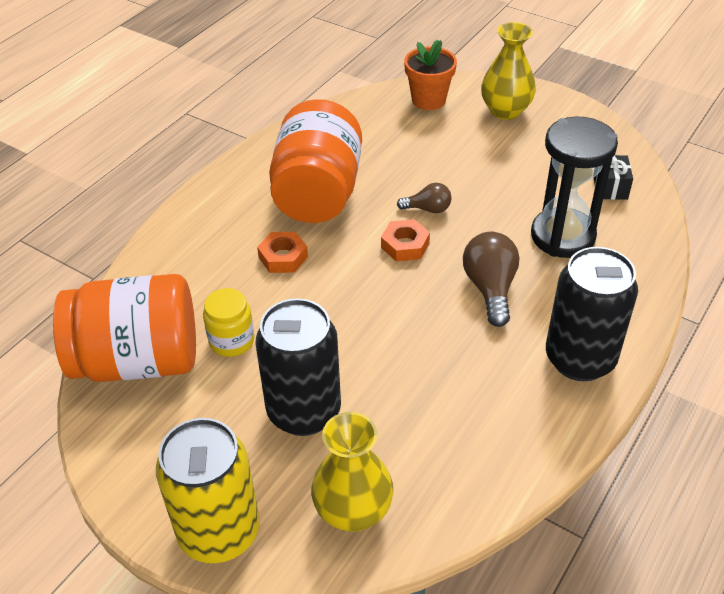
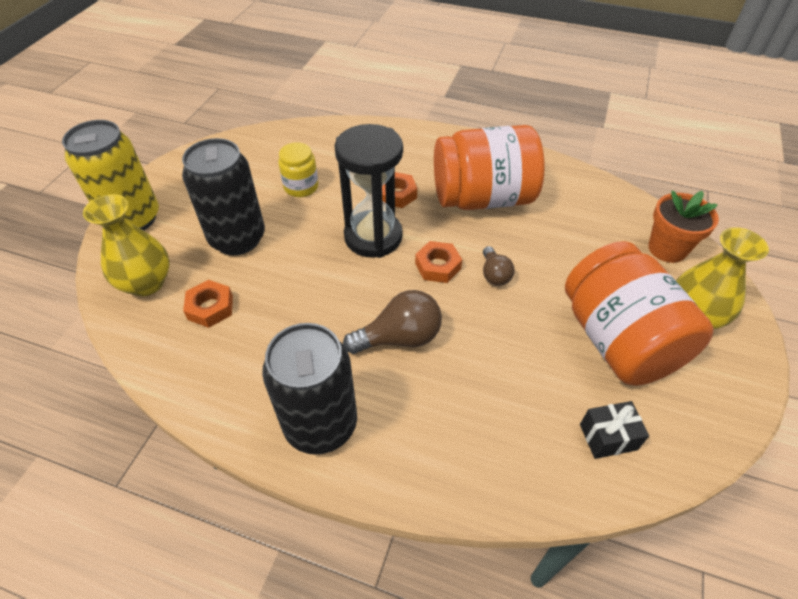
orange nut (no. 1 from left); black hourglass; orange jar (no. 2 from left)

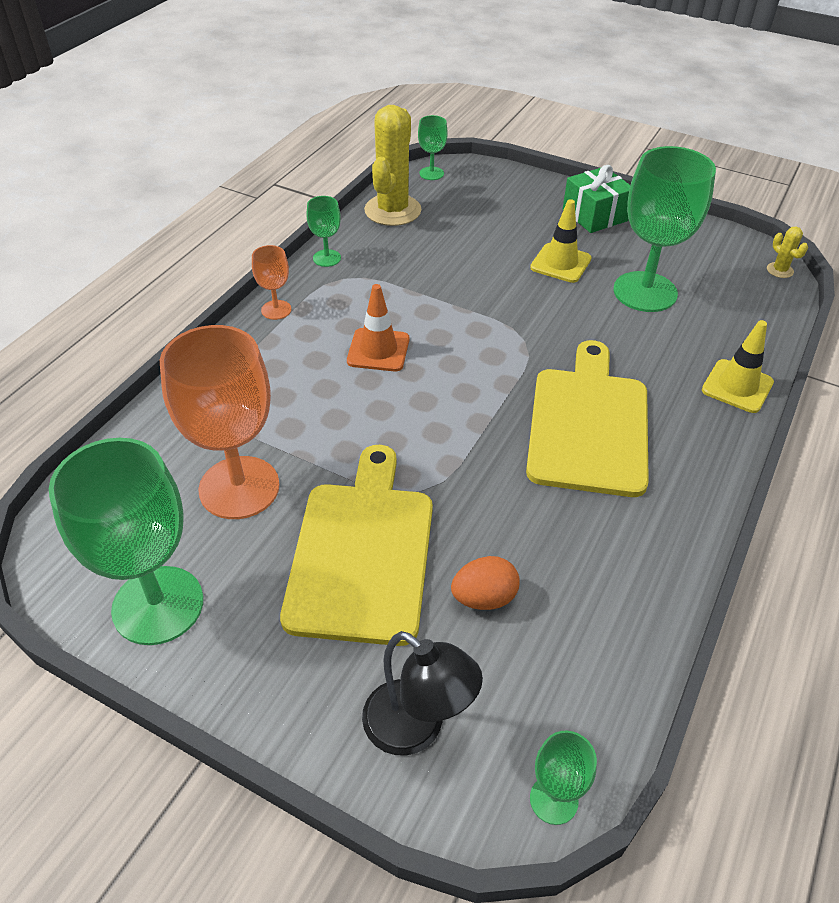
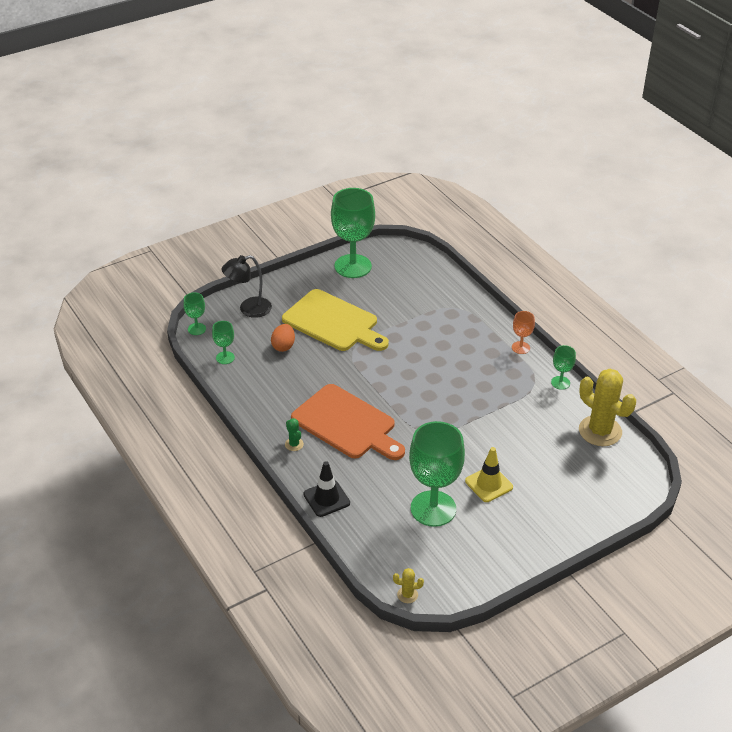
green goblet (no. 2 from left); green cactus; orange cutting board; black traffic cone; orange goblet (no. 1 from left in the first image); orange traffic cone; green gift

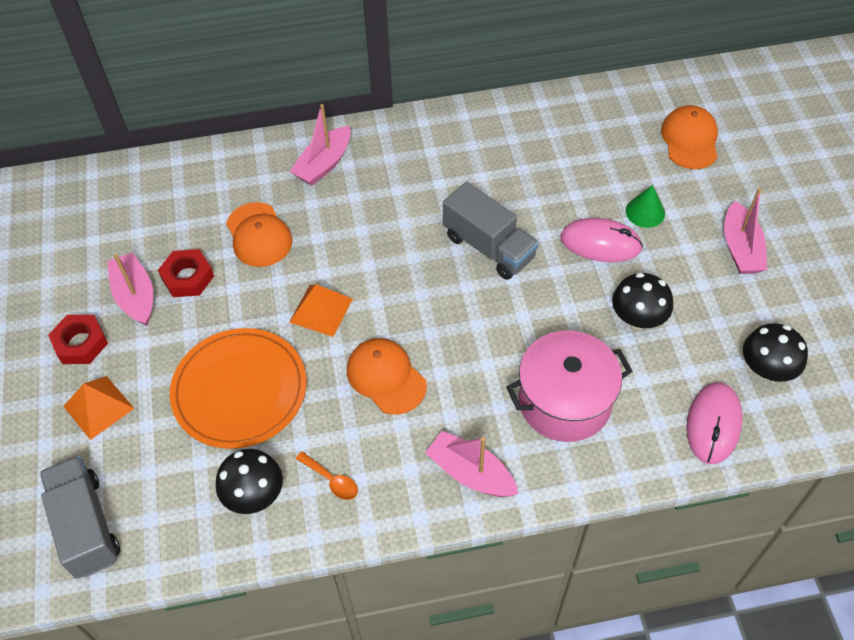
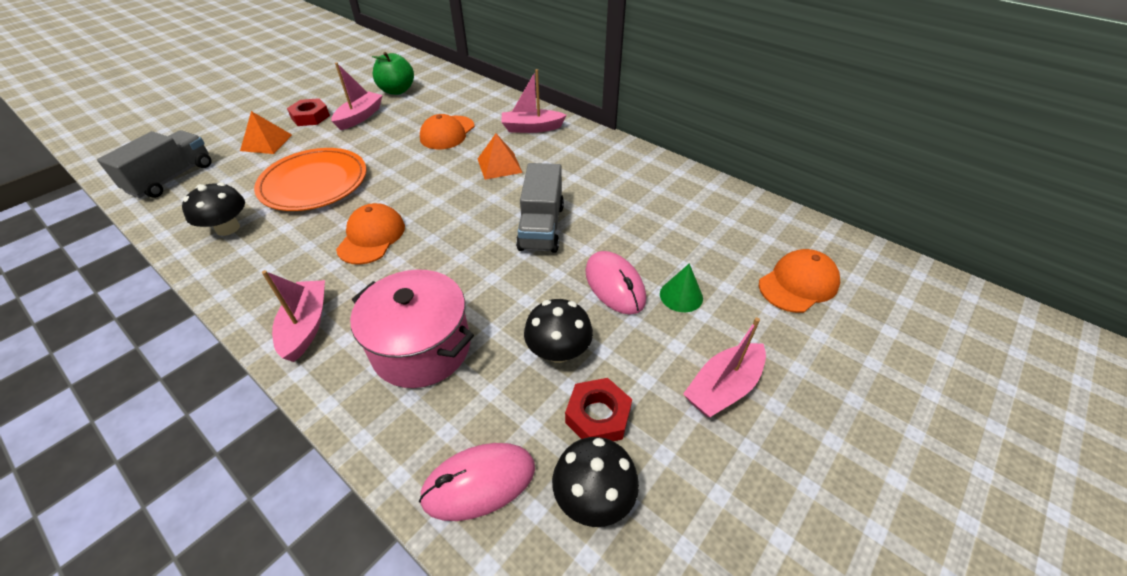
green apple; orange pyramid (no. 2 from left); red nut (no. 2 from left); orange spoon

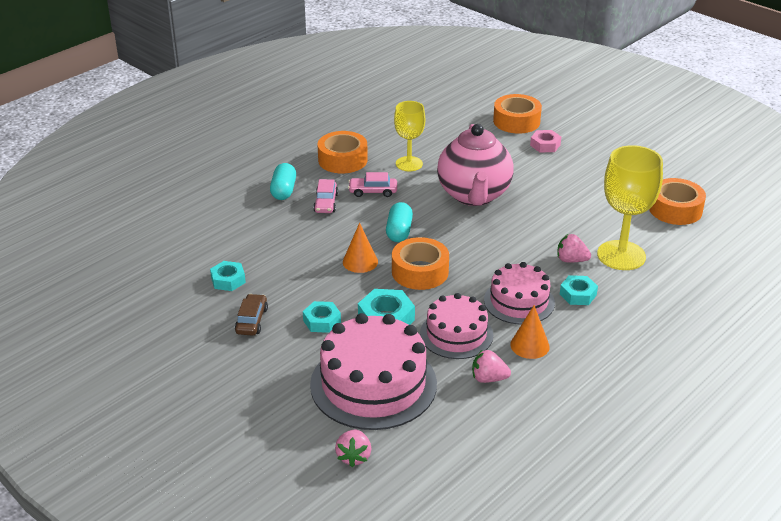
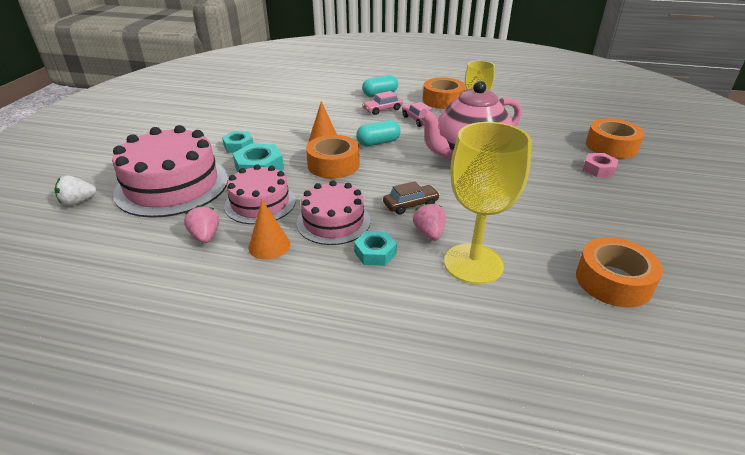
white strawberry; brown car; turquoise nut (no. 1 from left in the first image)

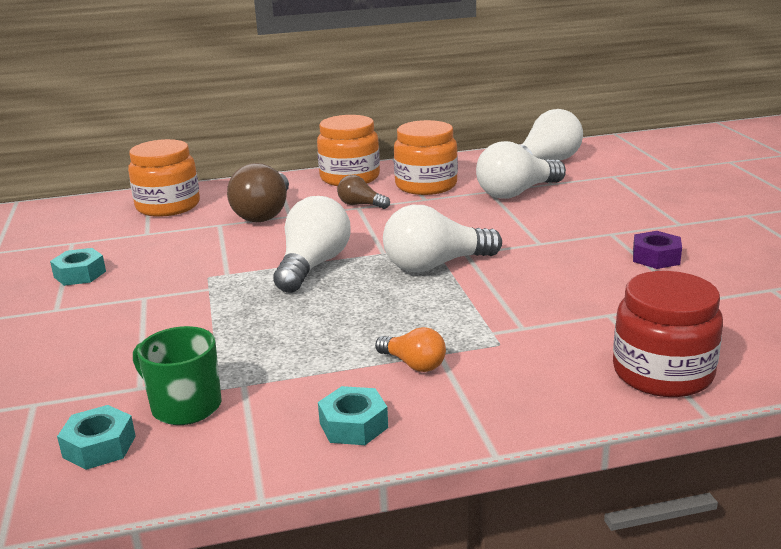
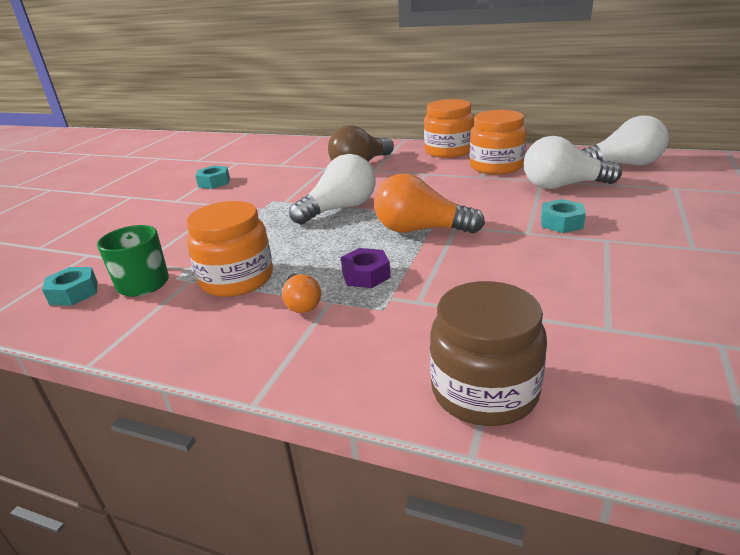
orange jar (no. 1 from left); purple nut; orange light bulb (no. 2 from left); brown jar; turquoise nut (no. 3 from left); brown light bulb (no. 2 from left in the first image)

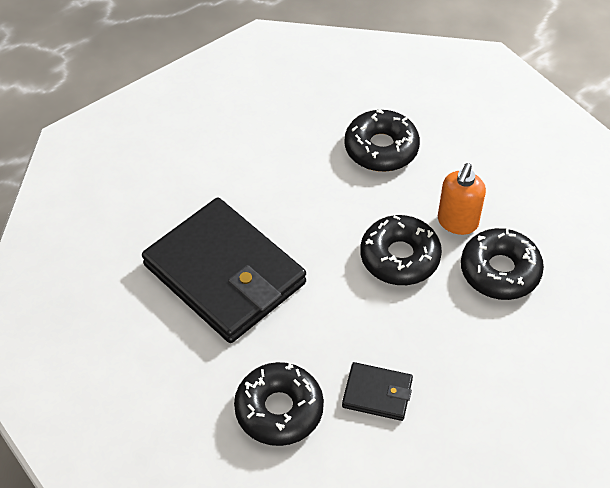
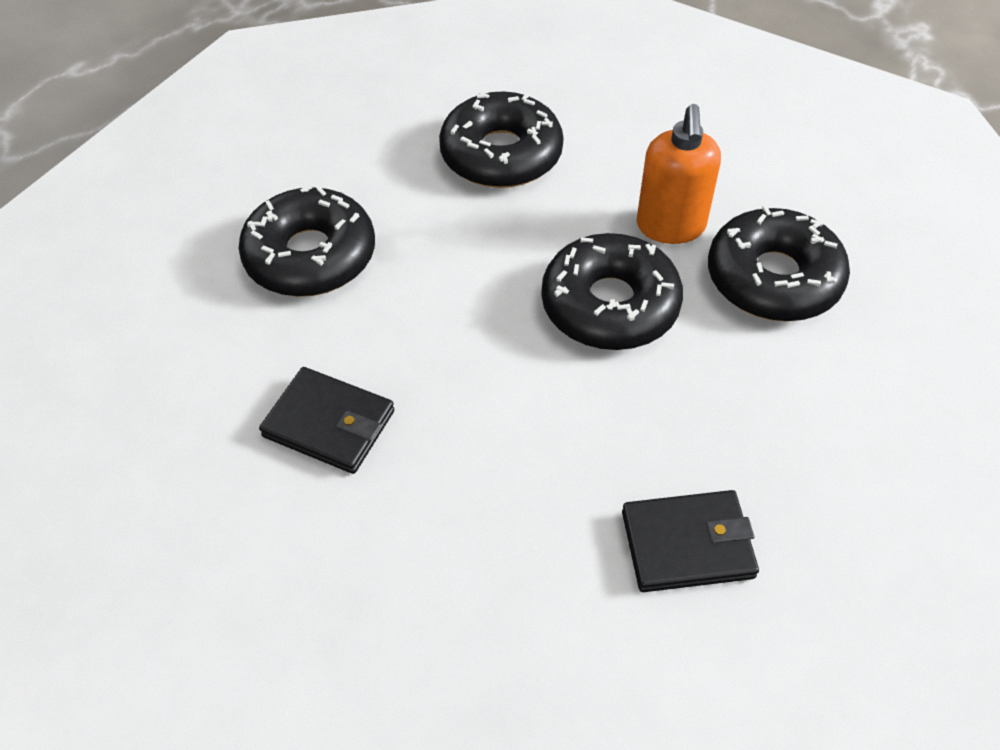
black donut (no. 1 from left); black wallet (no. 1 from left)

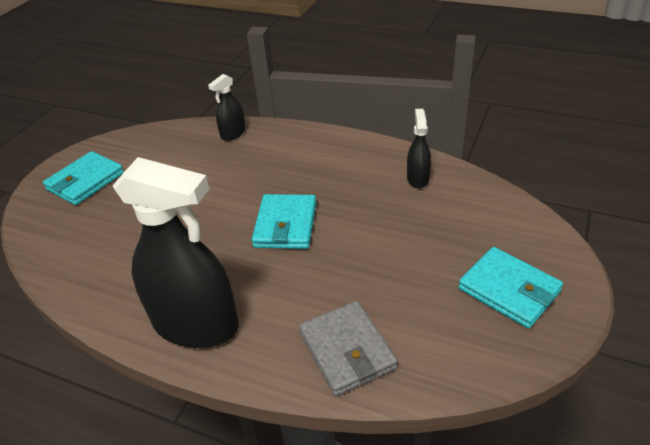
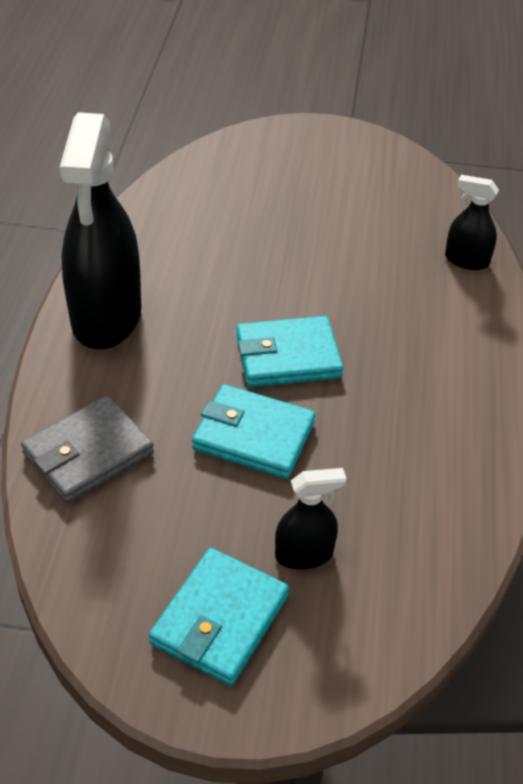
turquoise wallet (no. 2 from left); black spray bottle (no. 2 from left)

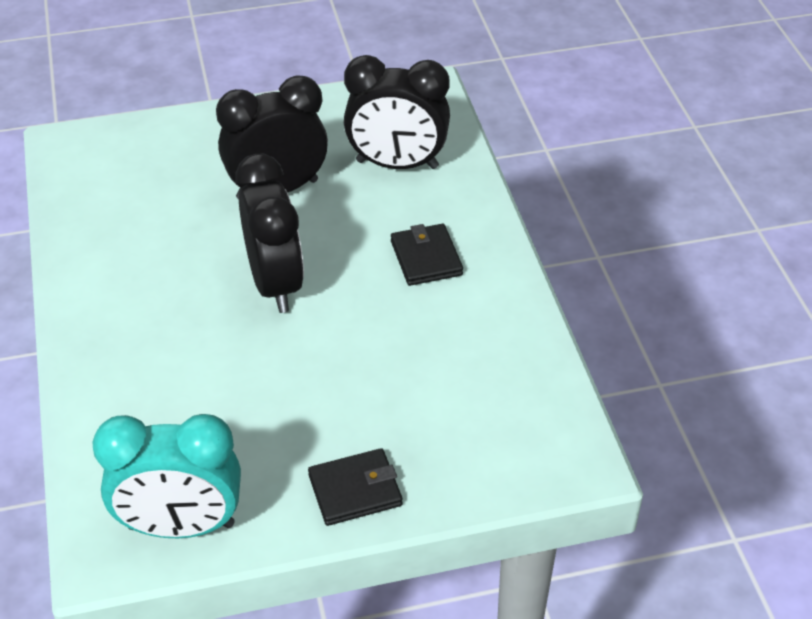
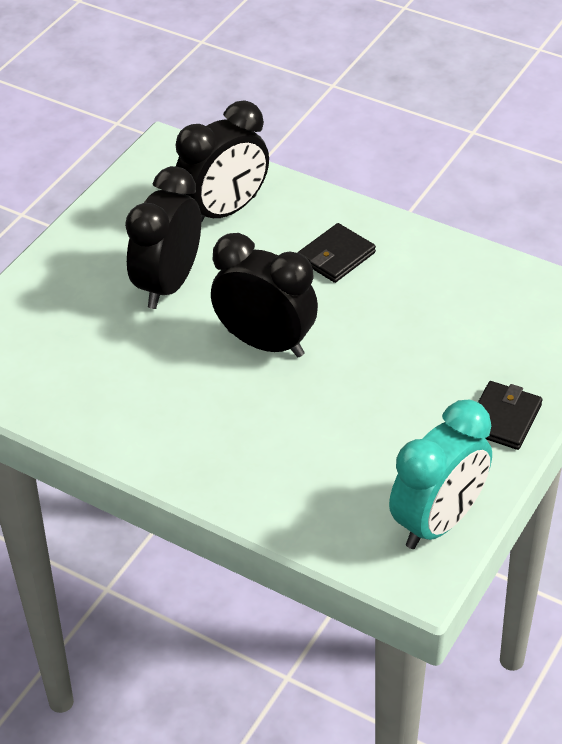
black wallet (no. 1 from left)

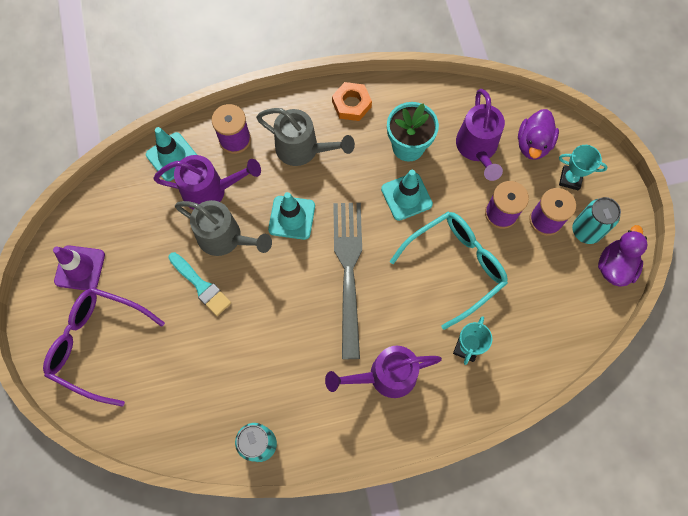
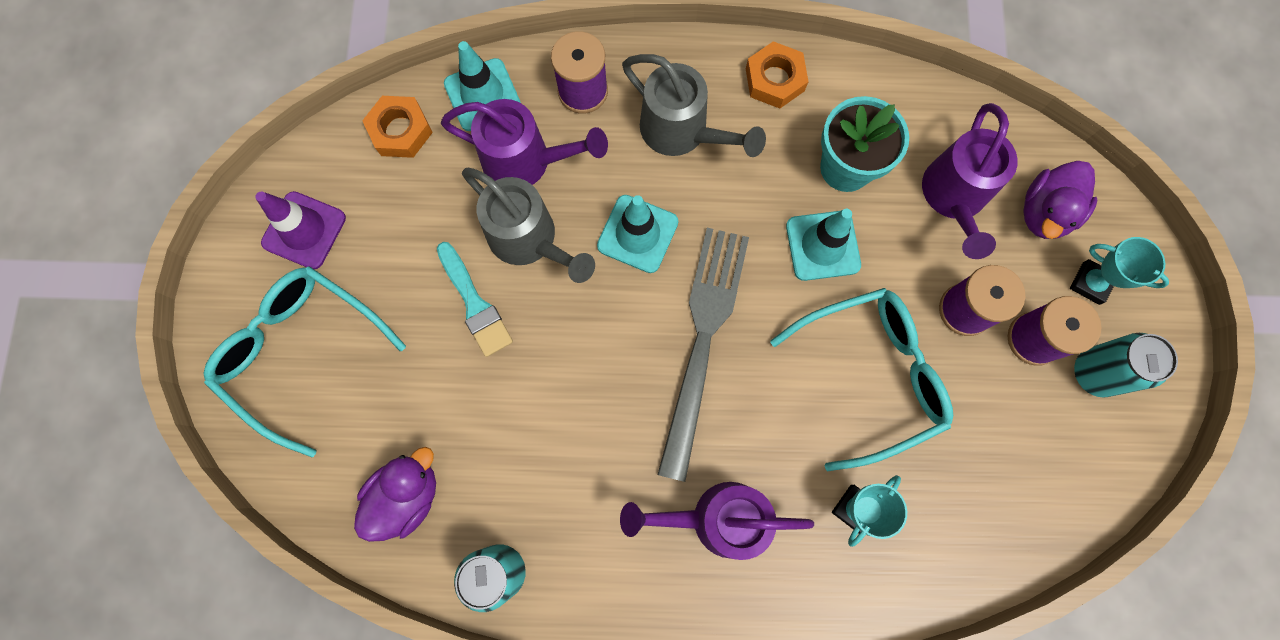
turquoise glasses (no. 1 from left); purple duck (no. 1 from left); orange nut (no. 1 from left)

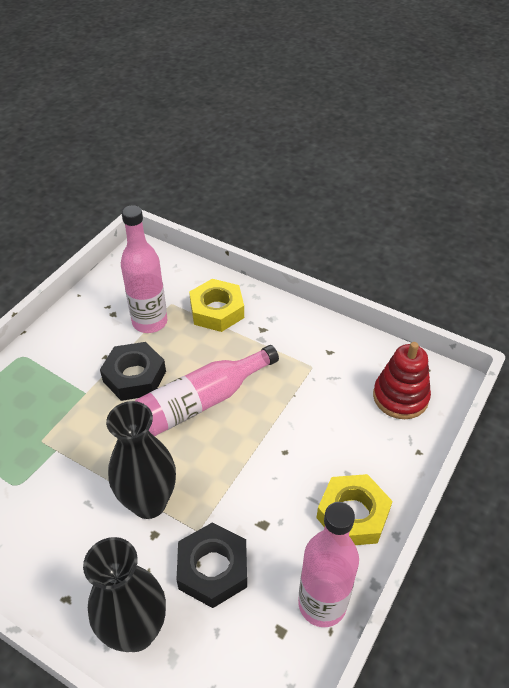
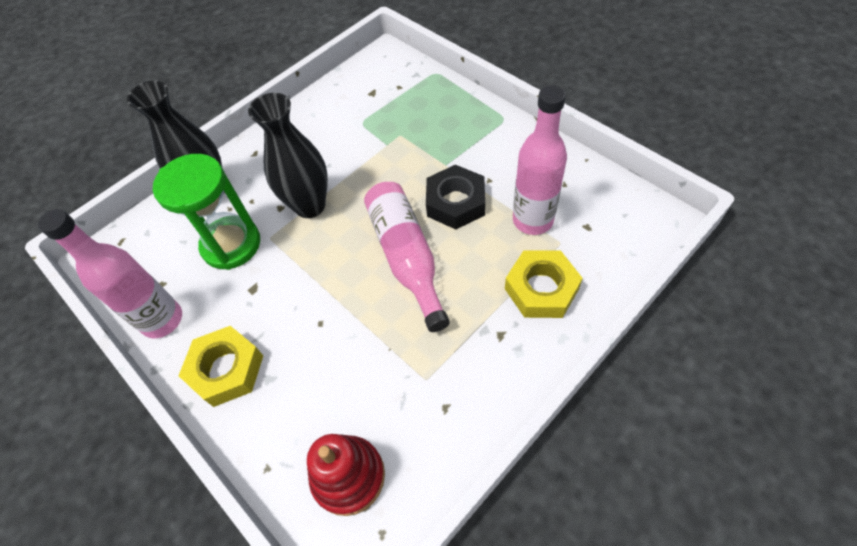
green hourglass

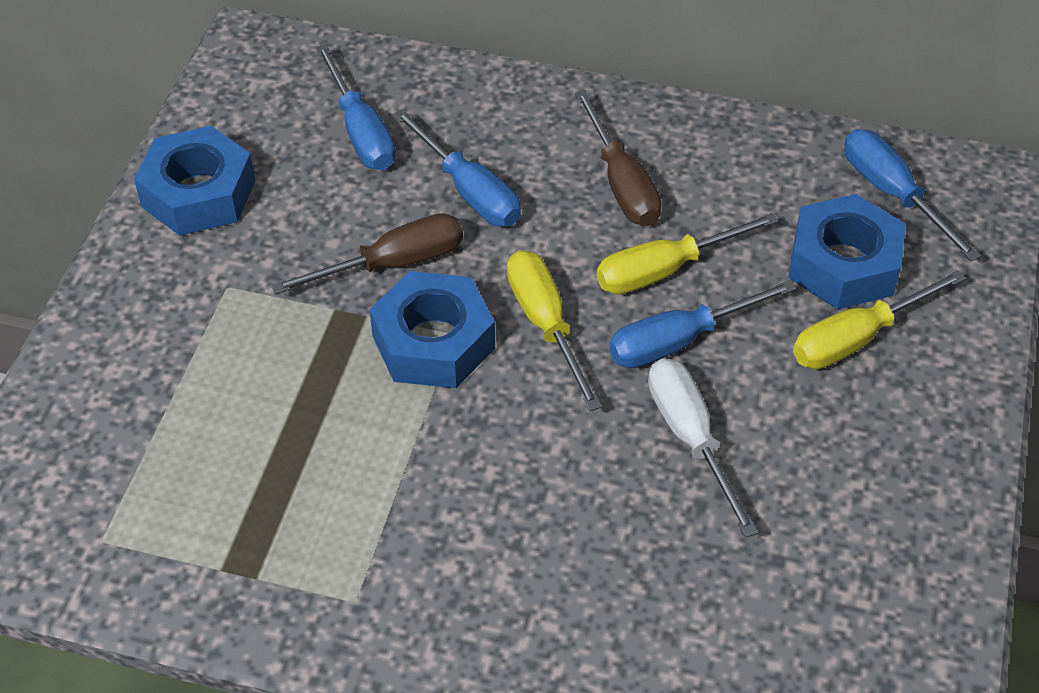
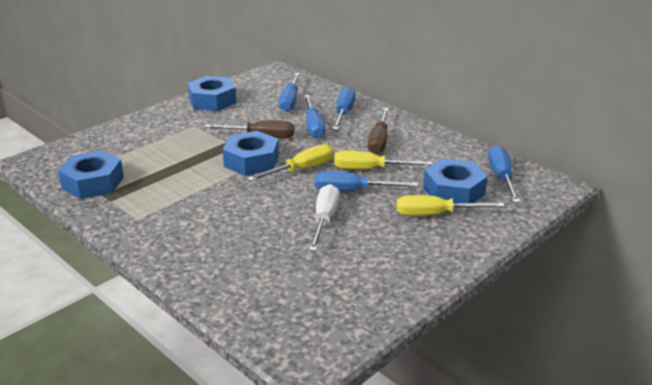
blue nut (no. 1 from left); yellow screwdriver (no. 1 from left); blue screwdriver (no. 3 from left)

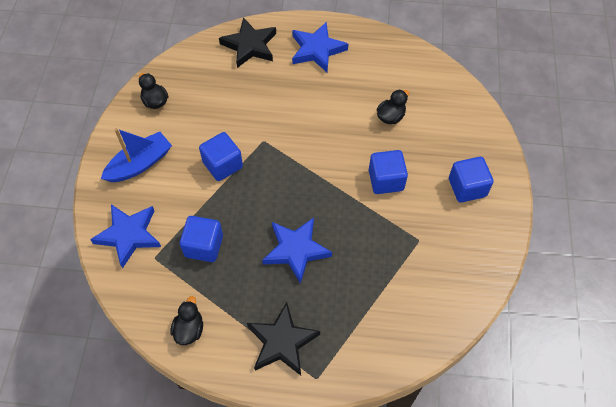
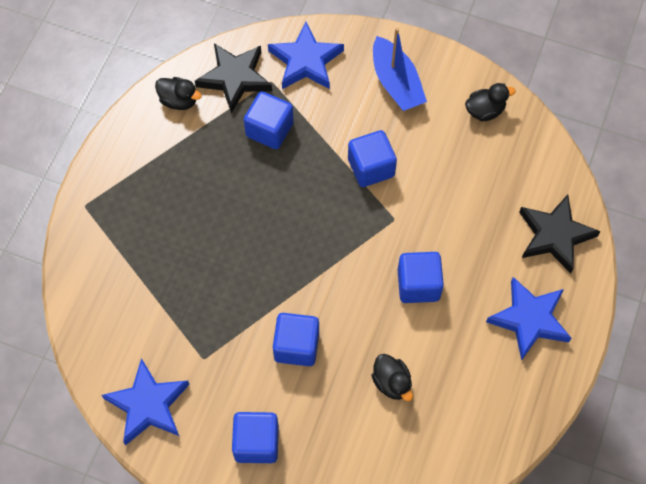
blue star (no. 1 from left); black star (no. 1 from left); blue cube (no. 5 from left)

